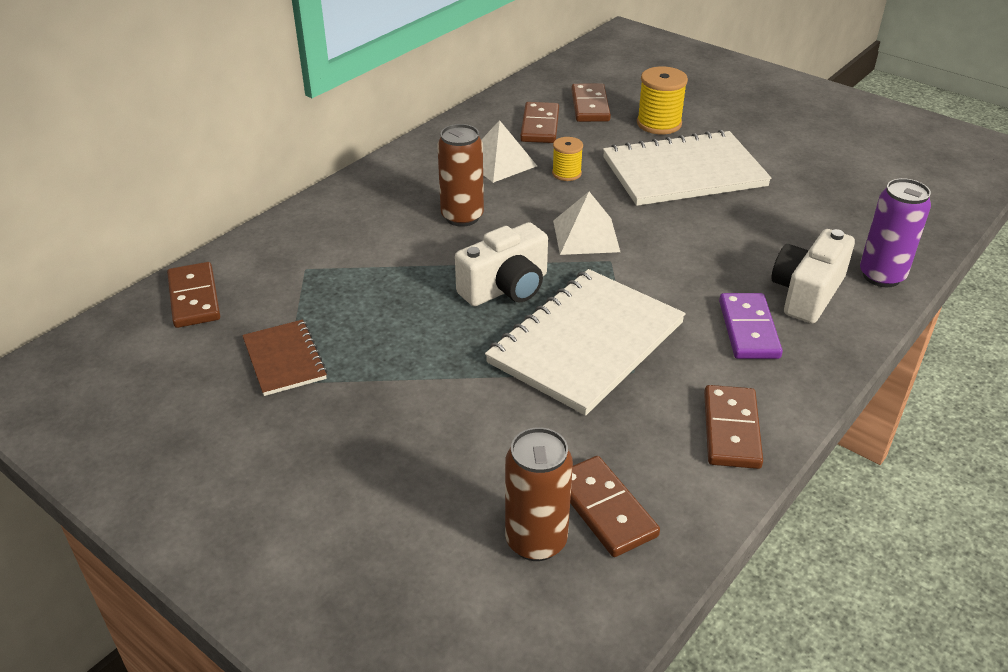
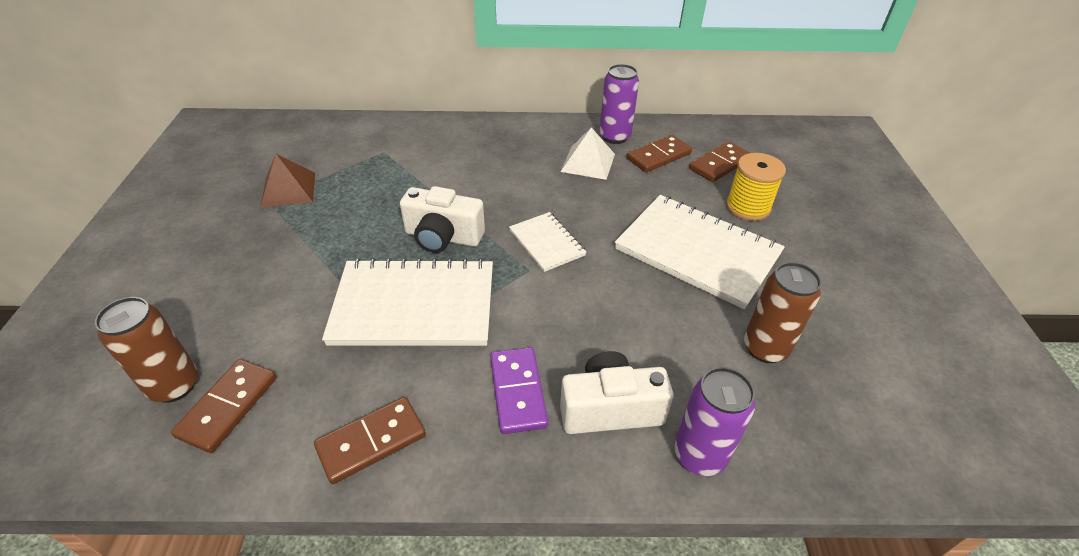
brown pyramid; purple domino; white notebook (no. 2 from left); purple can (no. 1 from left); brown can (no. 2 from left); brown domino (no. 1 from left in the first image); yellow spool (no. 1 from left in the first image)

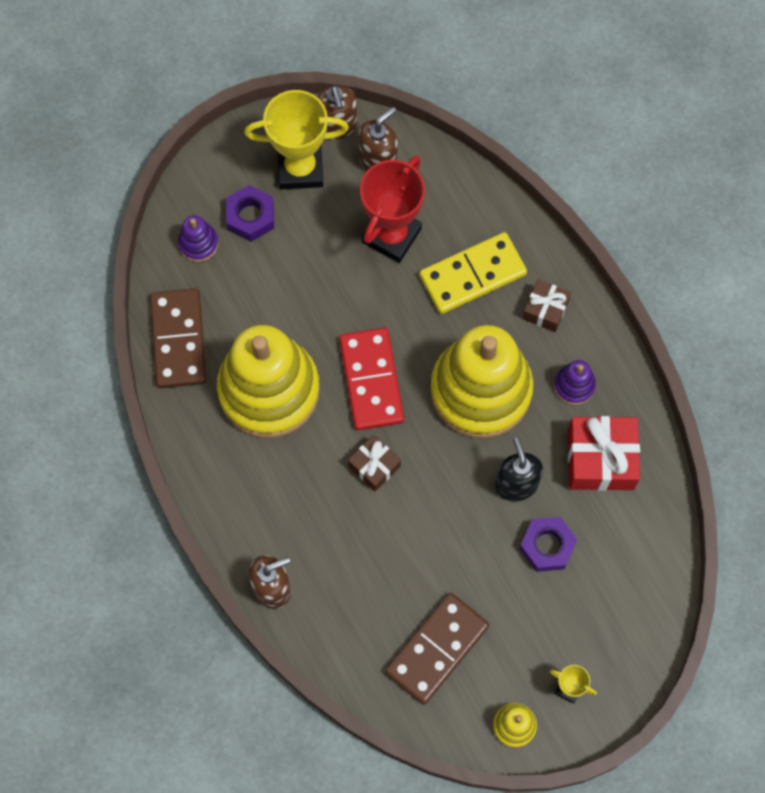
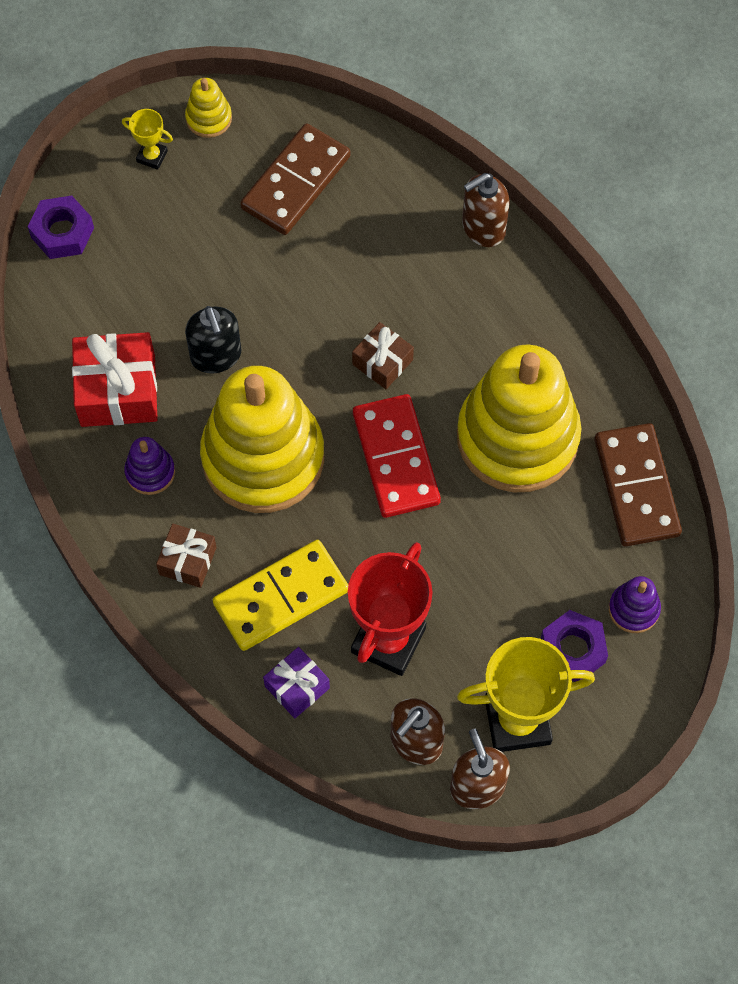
purple nut (no. 1 from left); purple gift

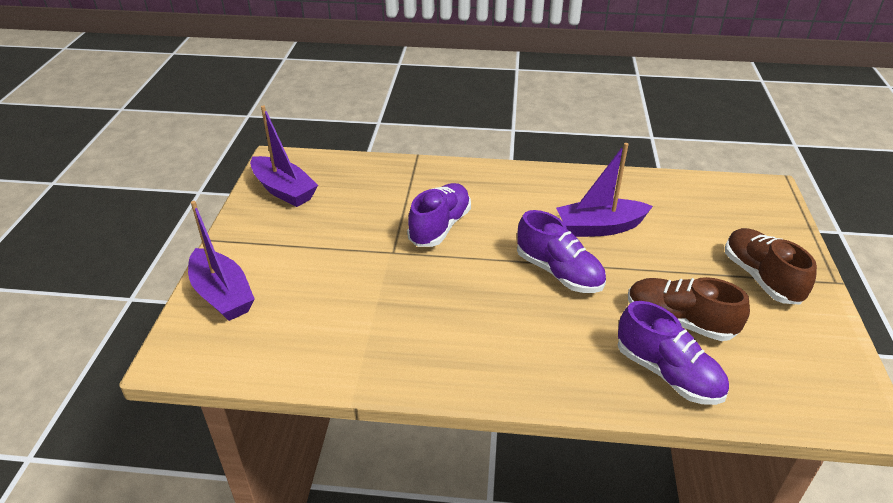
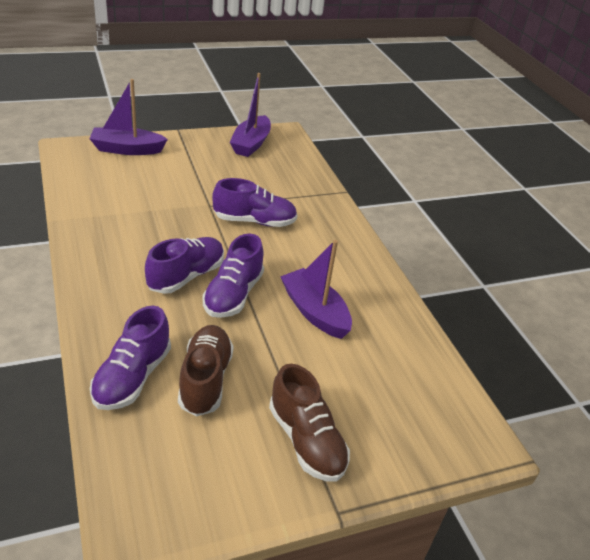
purple boat (no. 1 from left); purple shoe (no. 2 from left); brown shoe (no. 2 from left)

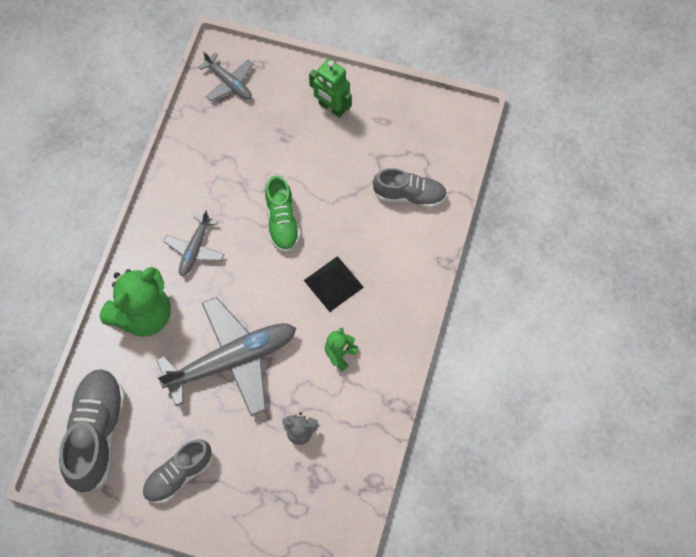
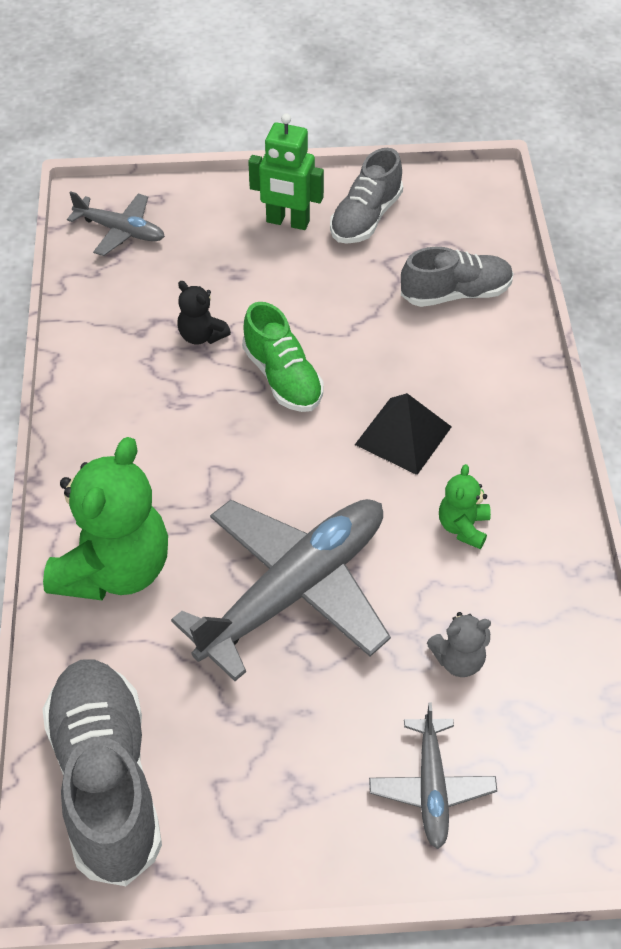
black teddy bear; grey shoe (no. 2 from left); grey plane (no. 3 from left)

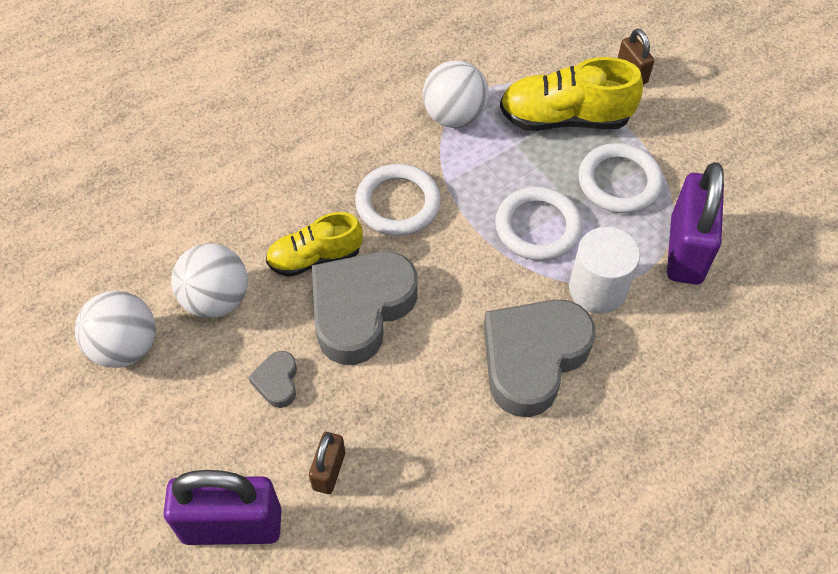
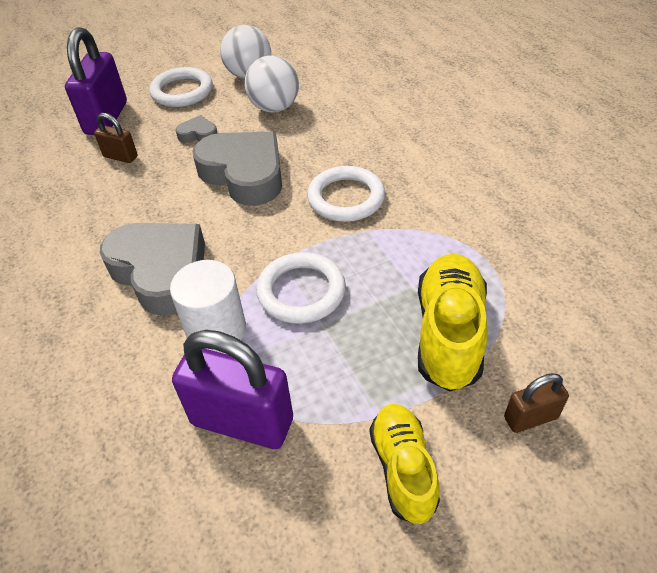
white ring (no. 1 from left); yellow shoe (no. 1 from left); white ball (no. 3 from left in the first image)

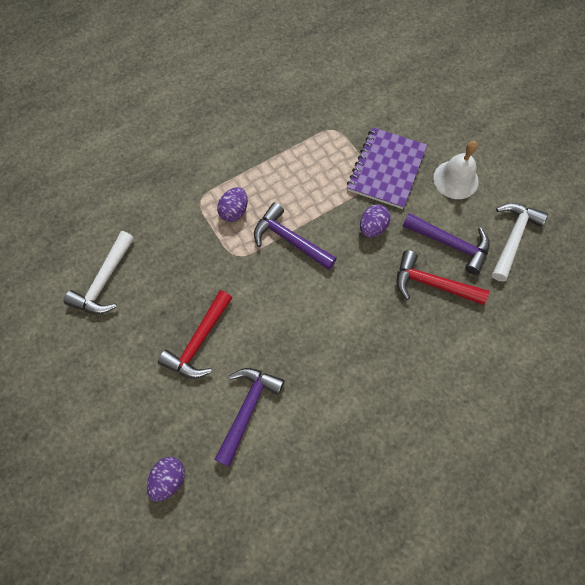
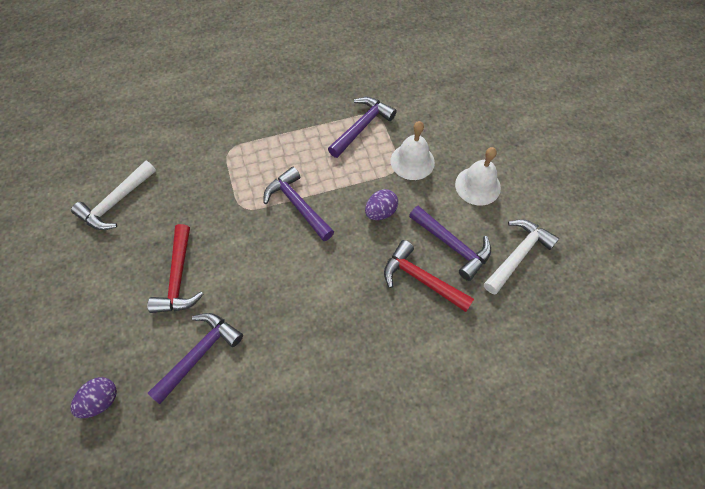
red hammer (no. 1 from left); purple hammer (no. 3 from left); white bell (no. 1 from left); purple egg (no. 2 from left in the first image)

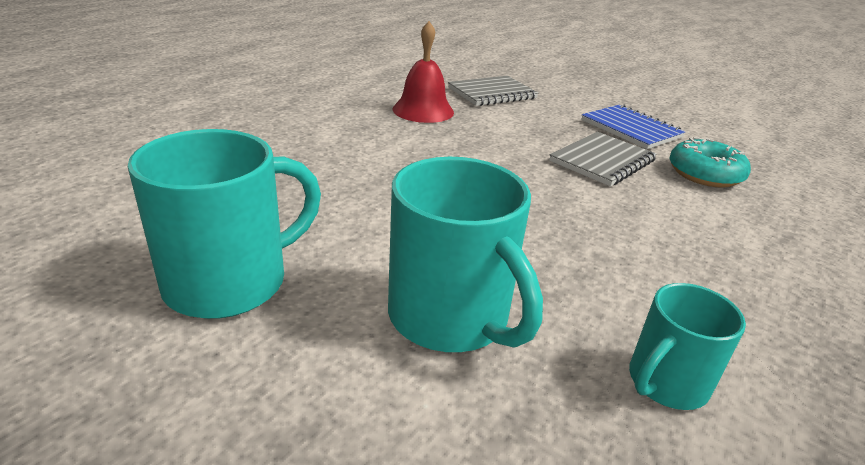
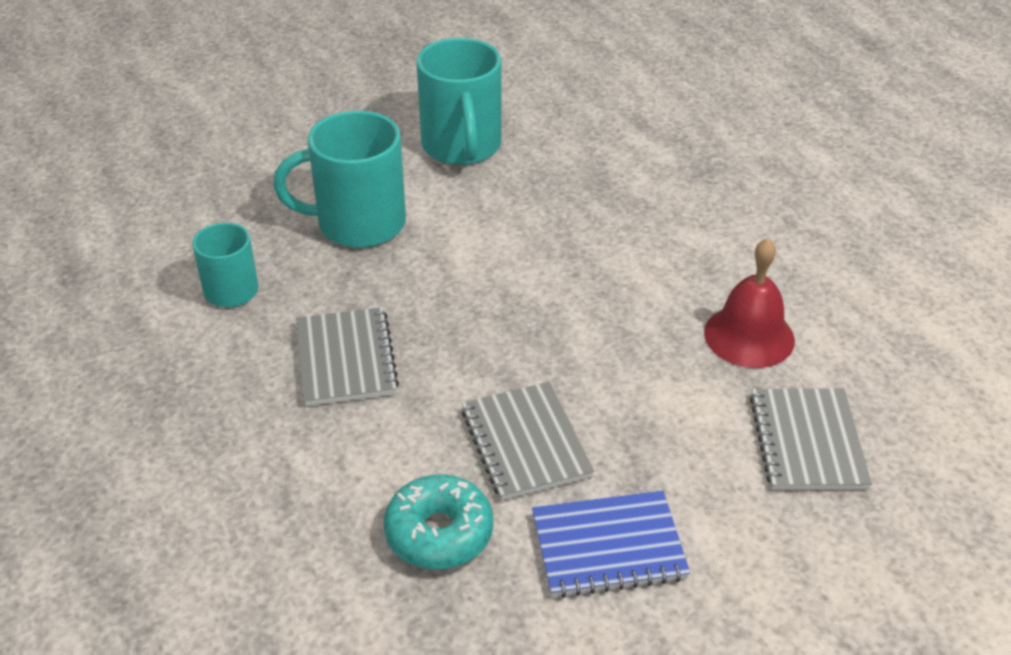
grey notebook (no. 1 from left)

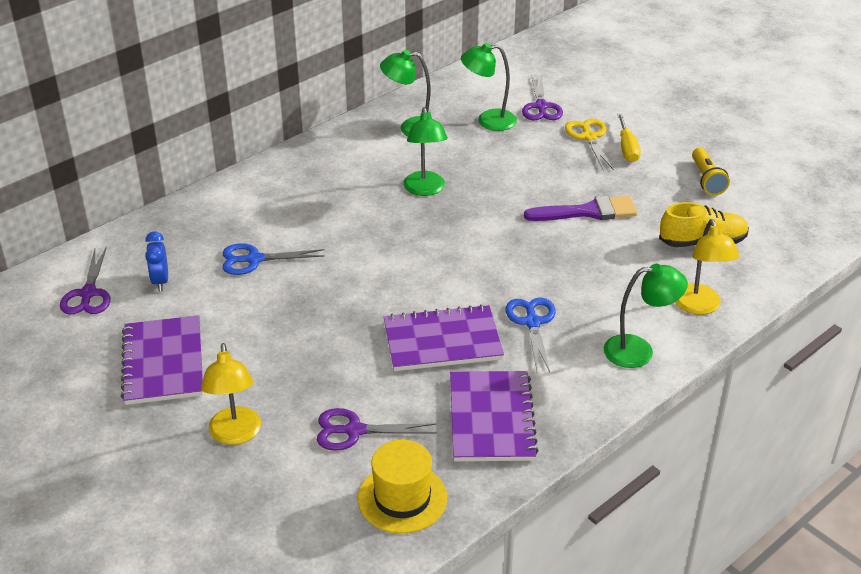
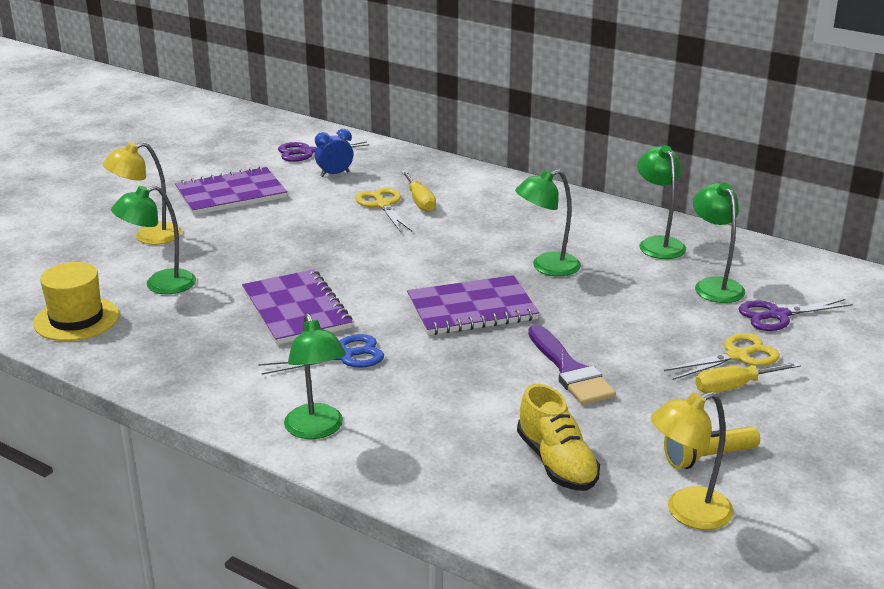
green lamp (no. 1 from left); yellow scissors (no. 1 from left); yellow screwdriver (no. 1 from left); purple notebook (no. 3 from left); yellow lamp (no. 2 from left)

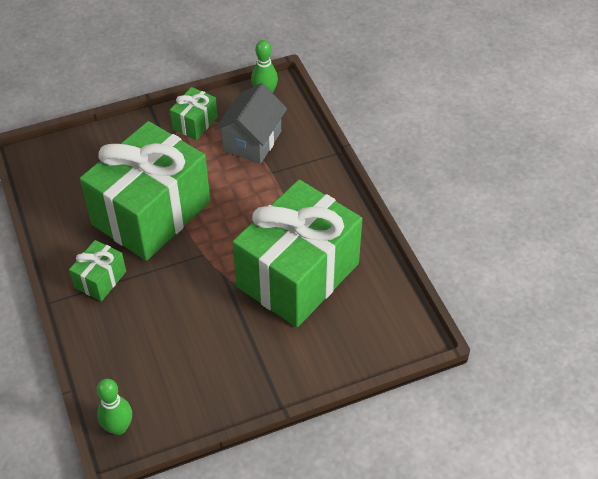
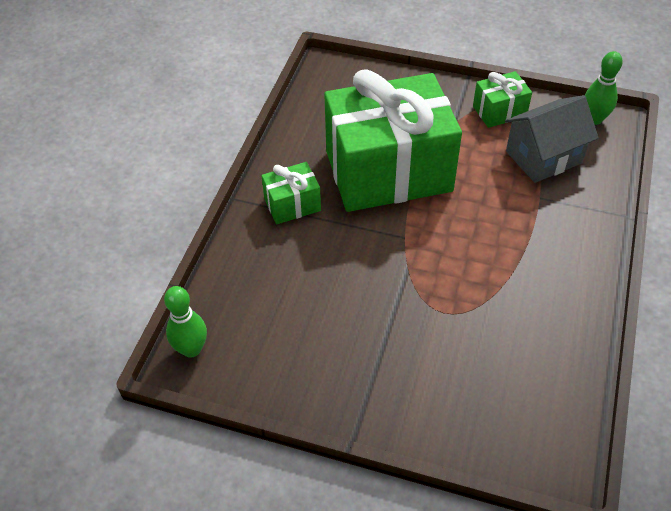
green gift (no. 4 from left in the first image)

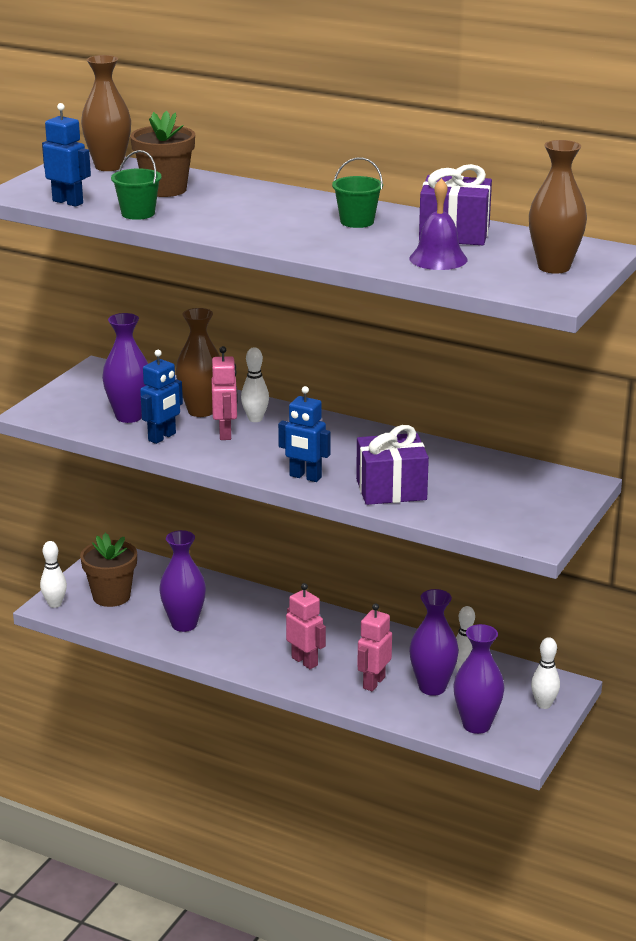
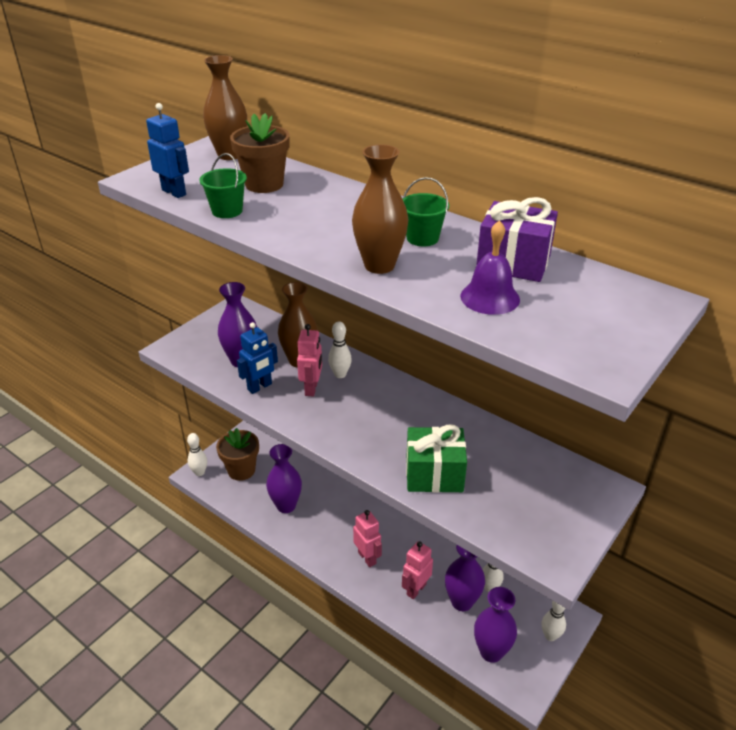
brown vase (no. 3 from left); green gift; blue robot (no. 3 from left in the first image)

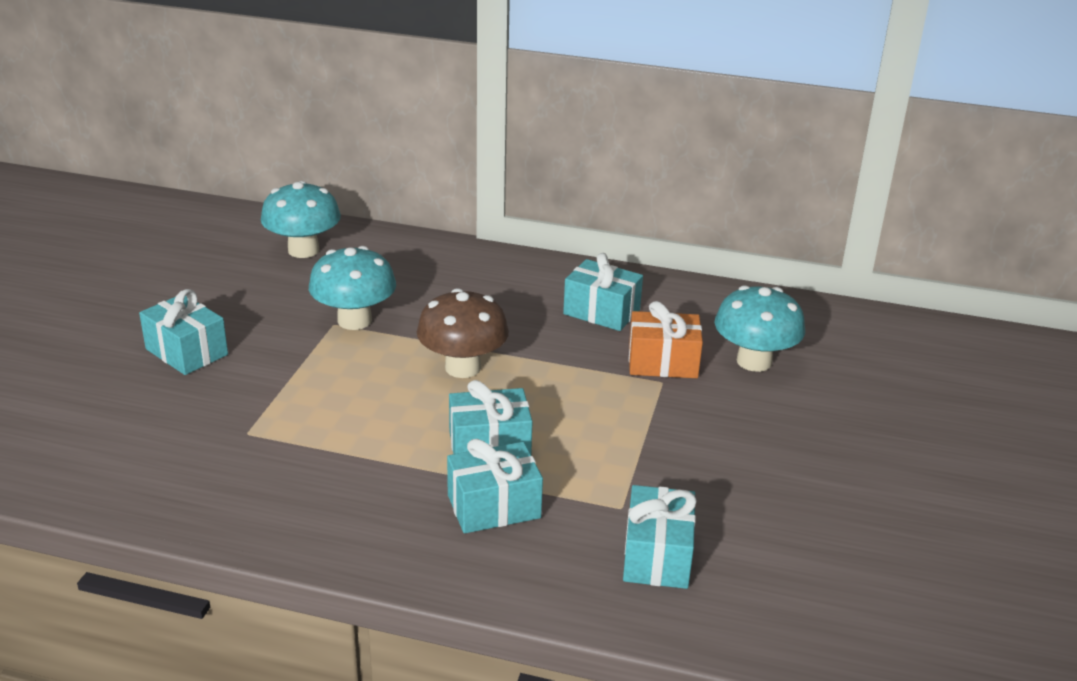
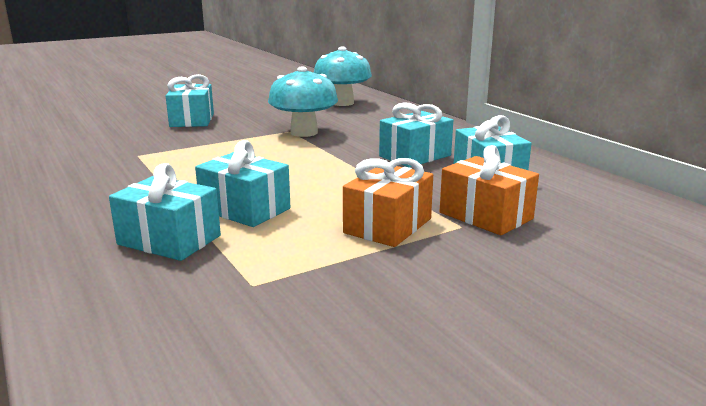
orange gift (no. 1 from left); turquoise gift (no. 4 from left); brown mushroom; turquoise mushroom (no. 3 from left in the first image)

